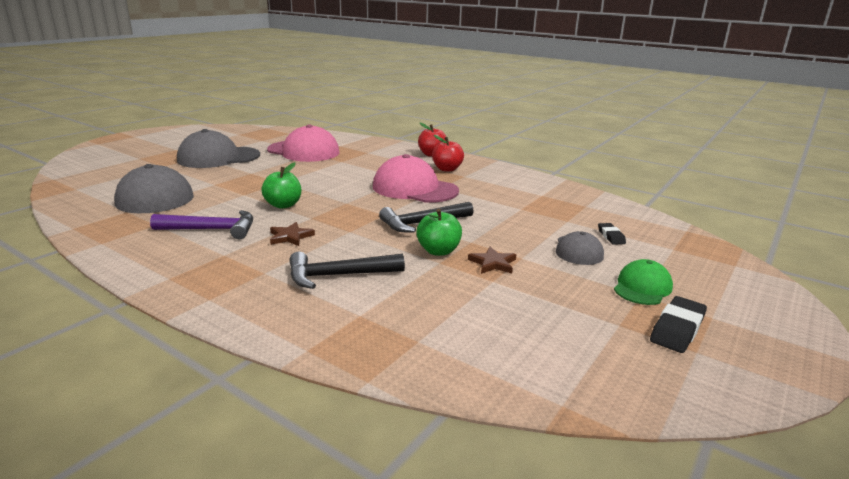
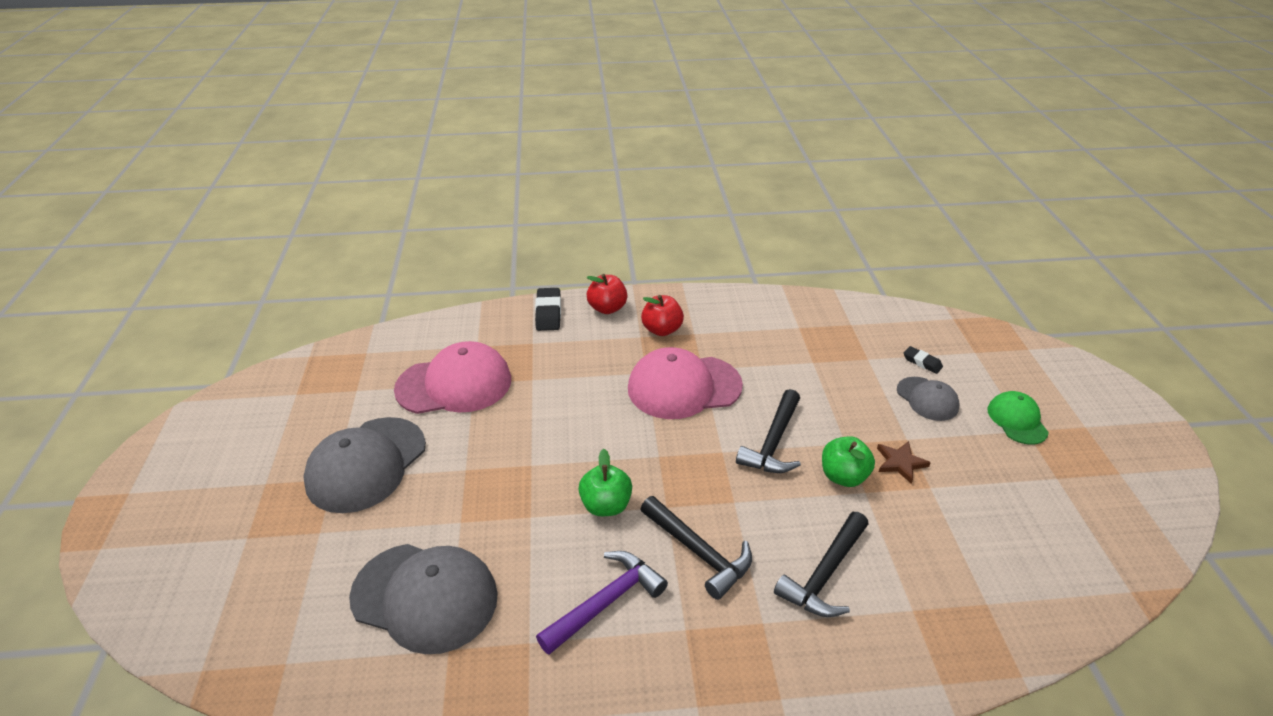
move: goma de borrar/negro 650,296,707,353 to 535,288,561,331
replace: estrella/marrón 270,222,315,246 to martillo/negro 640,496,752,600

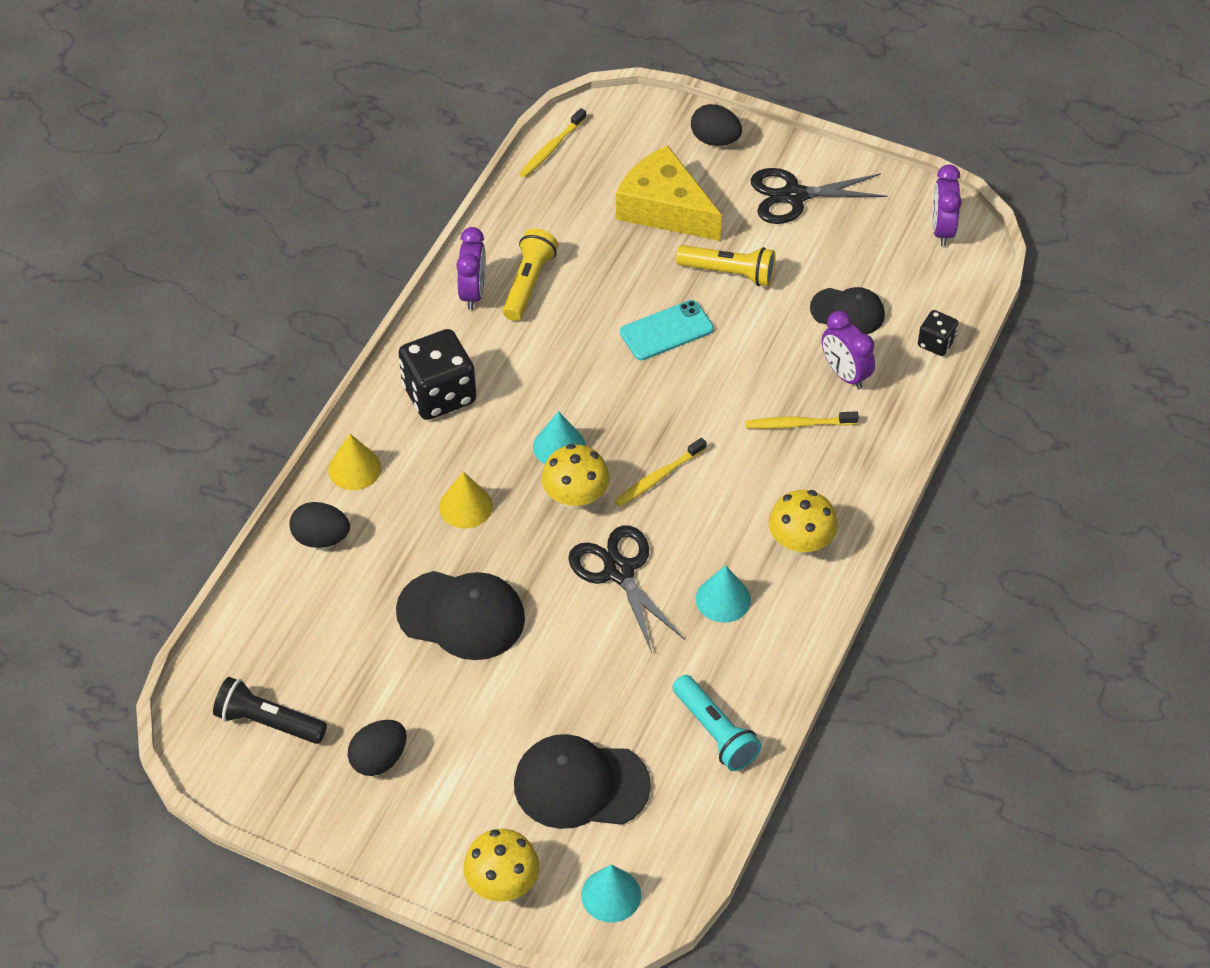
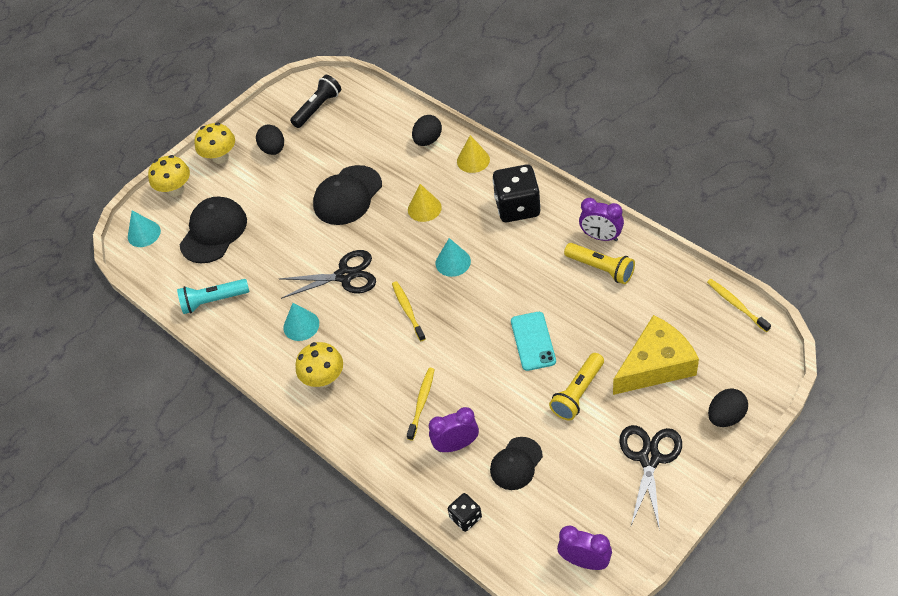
move: seta/amarillo 541,444,610,510 to 194,123,235,164

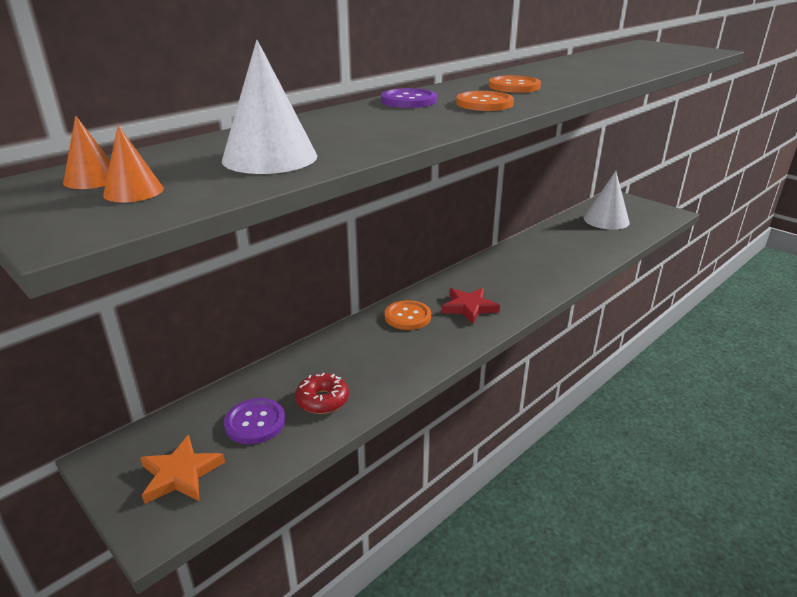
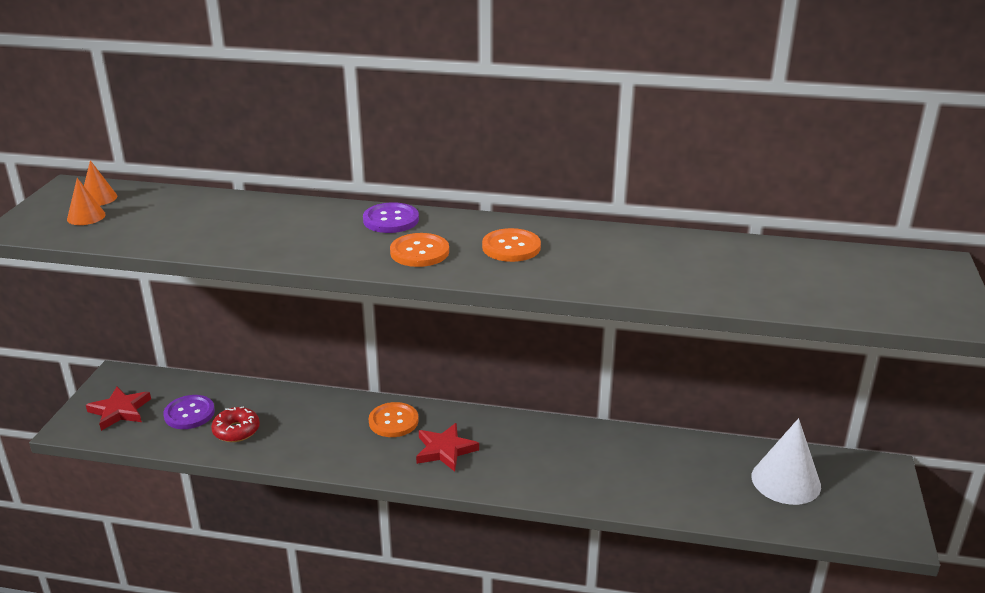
delete: cono/blanco 222,40,317,174
recolor: estrella/naranja 140,435,225,504 to estrella/rojo 86,386,151,431

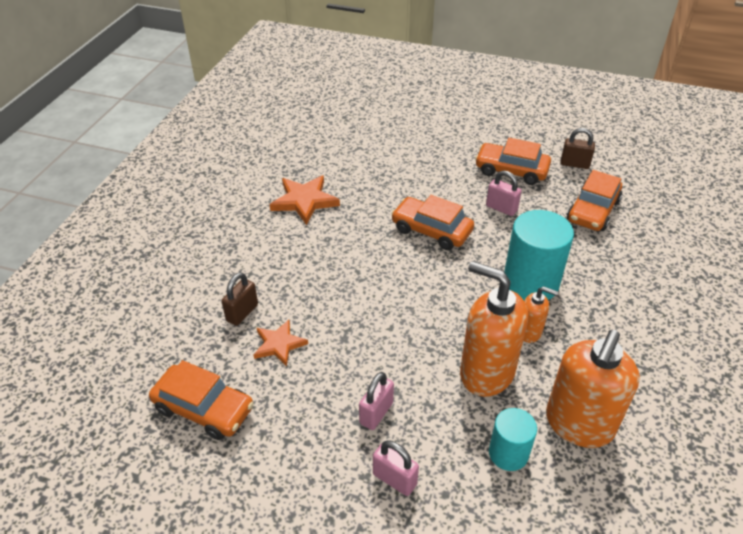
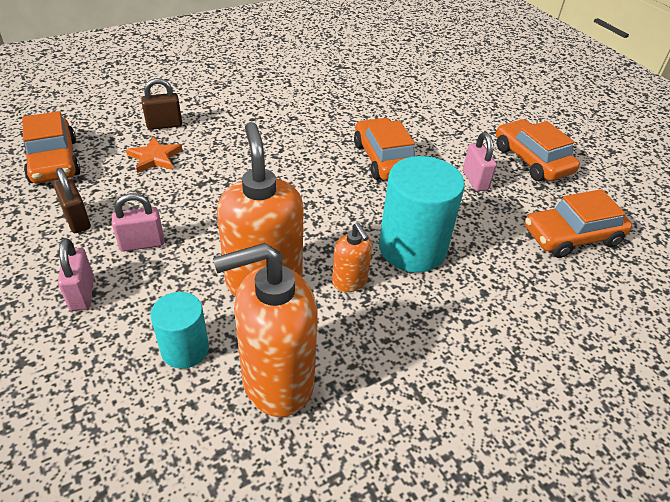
delete: estrella/naranja 270,175,340,225
move: candado/marrón 560,128,595,169 to 54,168,91,233

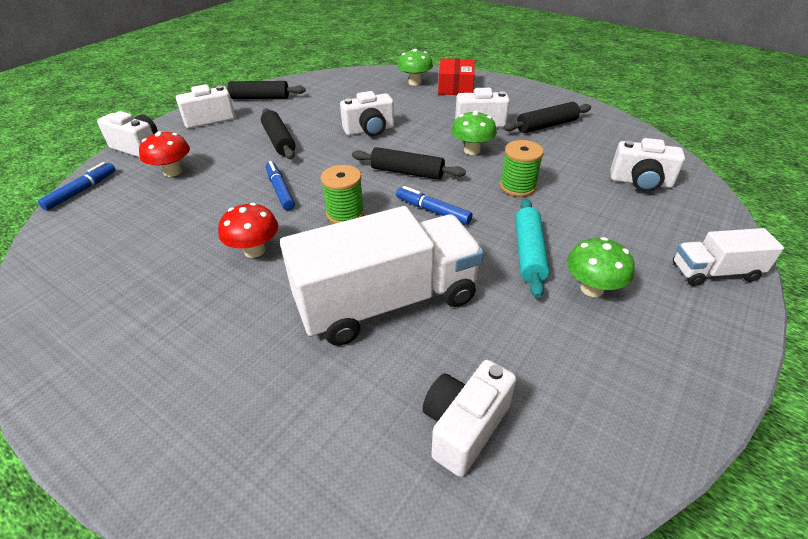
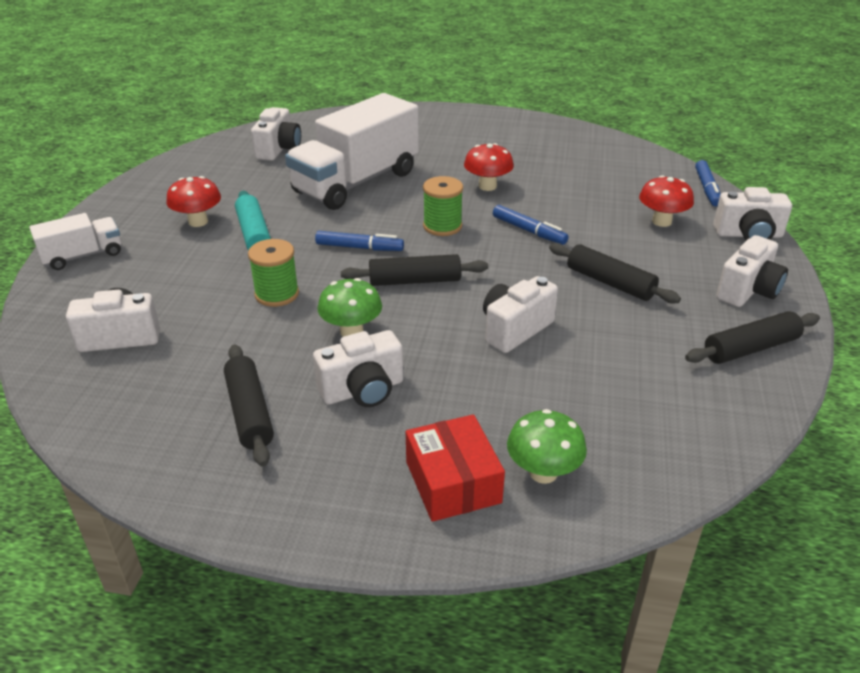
recolor: seta/verde 567,237,635,297 to seta/rojo 166,176,221,227
rotate: rodillo/negro 503,102,591,133 = 224,345,274,467 60 degrees counterclockwise

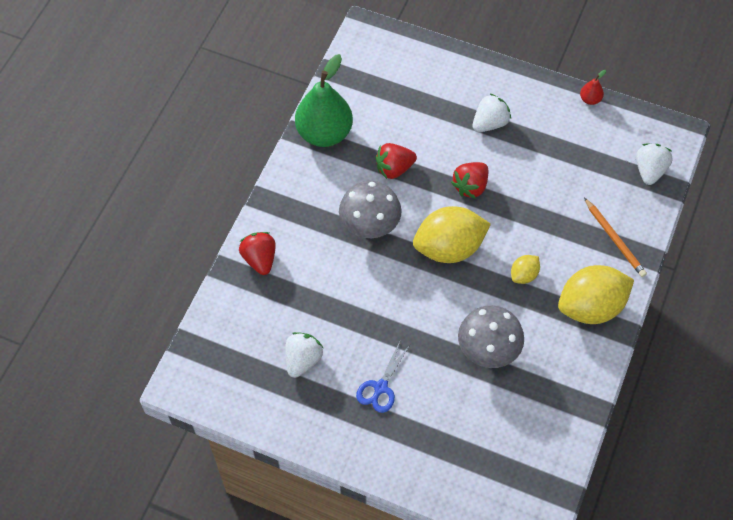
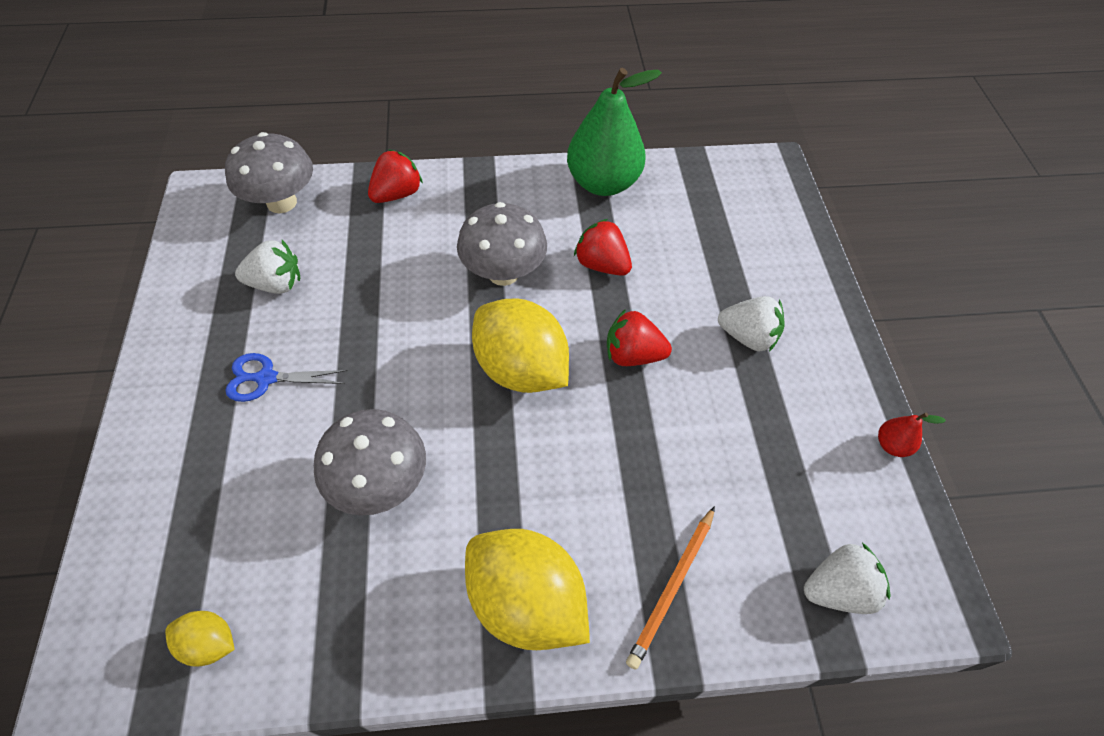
insert: seta/gris 225,132,313,213
move: limón/amarillo 511,255,540,284 to 165,611,235,667

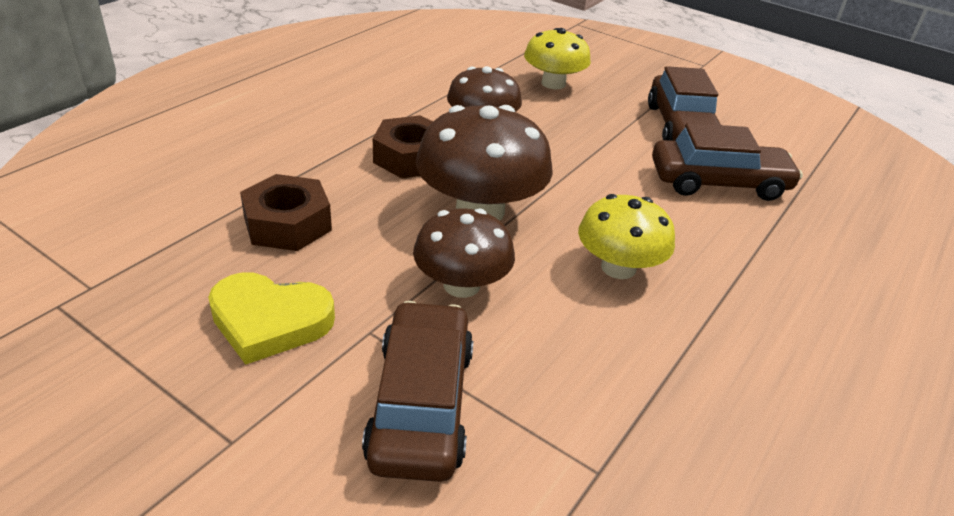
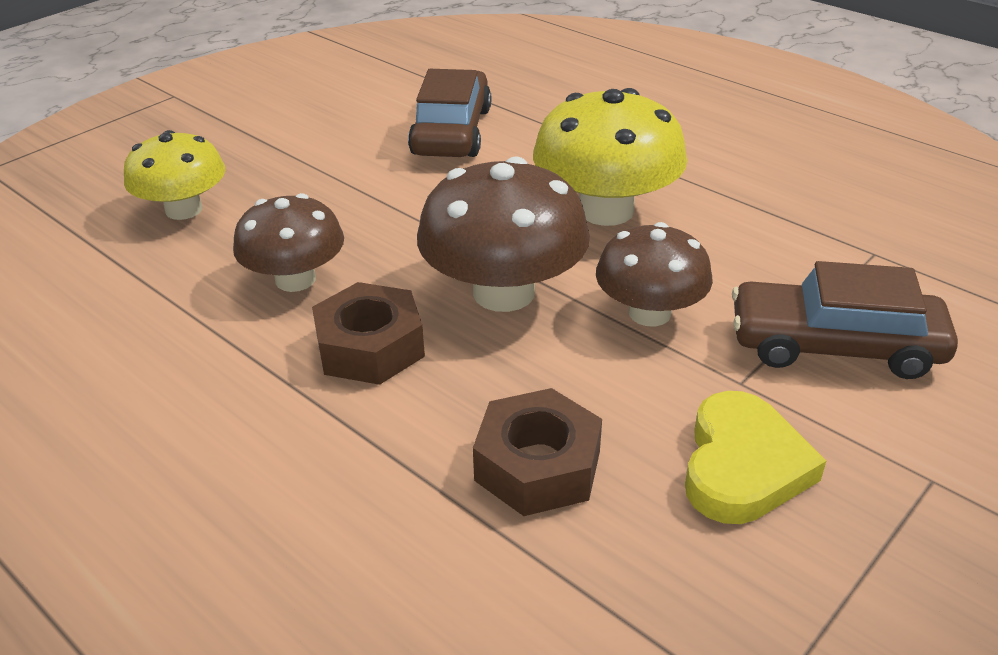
delete: coche/marrón 648,66,721,141
resize: seta/amarillo 578,194,675,279 = 533,88,687,226 x1.51

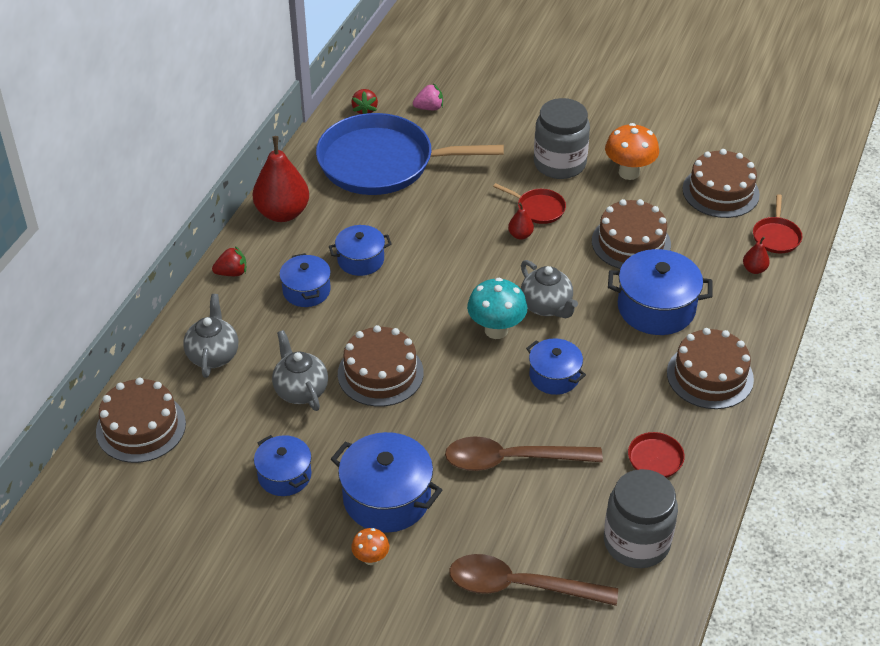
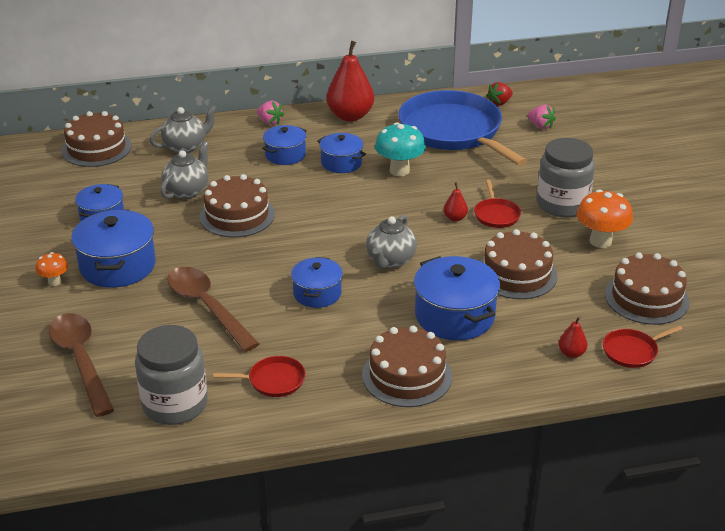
move: seta/turquesa 467,278,527,339 to 375,122,426,176
recolor: fresa/rojo 212,246,246,276 to fresa/rosa 257,101,284,125

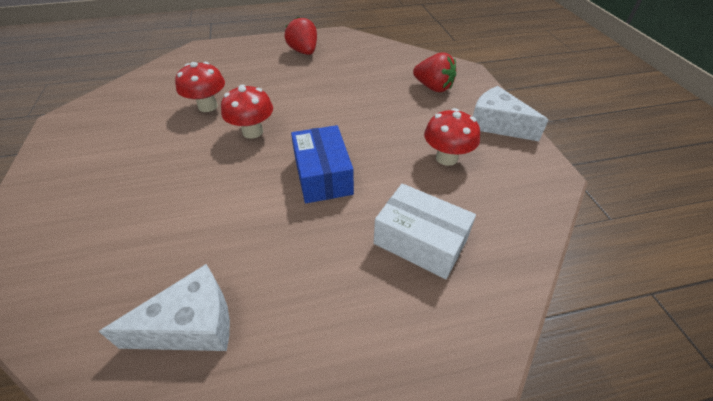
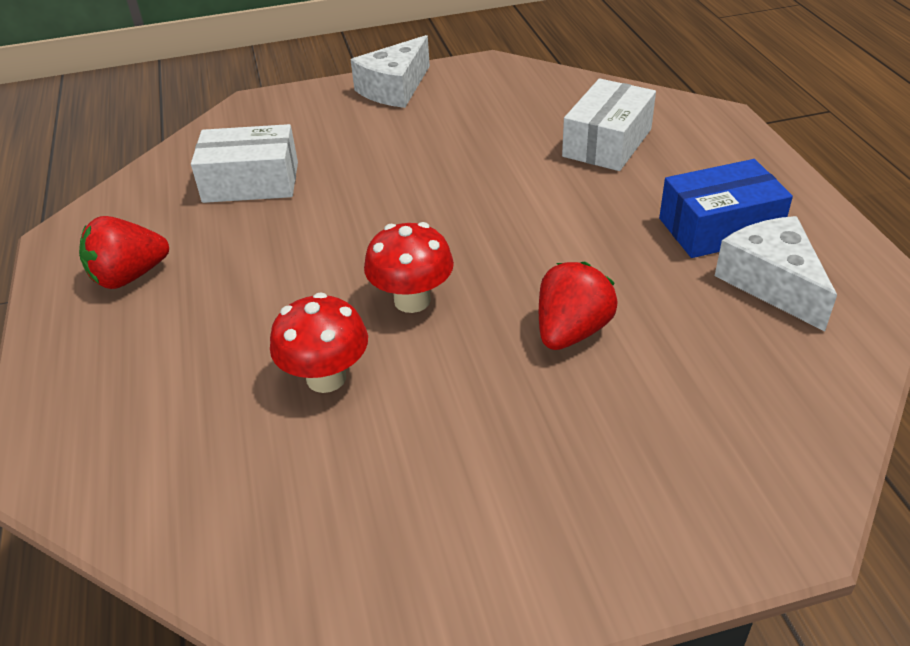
delete: seta/rojo 424,108,480,166
insert: caja/blanco 191,124,298,203
move: fresa/rojo 413,52,456,92 to 539,262,618,350; caja/azul 291,125,354,203 to 659,159,793,258

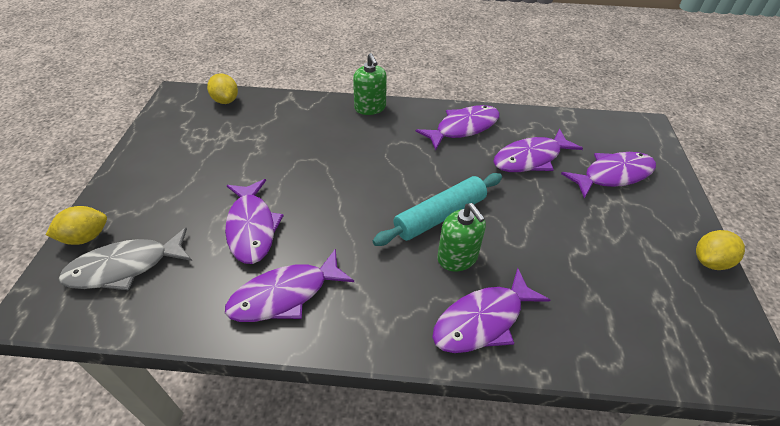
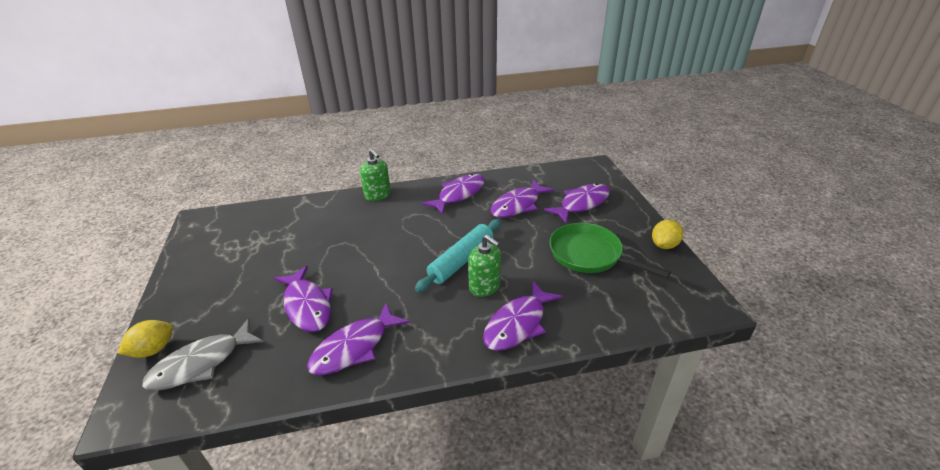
delete: limón/amarillo 207,73,238,104
insert: sartén/verde 550,223,671,278

